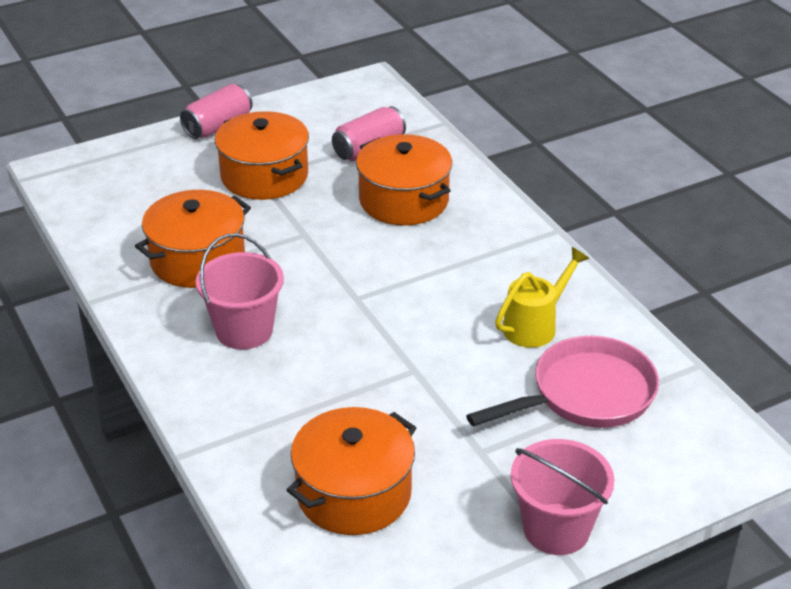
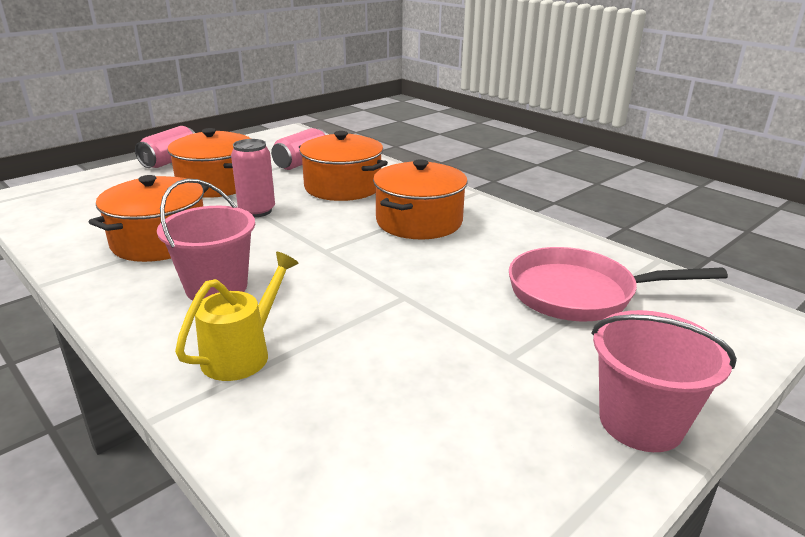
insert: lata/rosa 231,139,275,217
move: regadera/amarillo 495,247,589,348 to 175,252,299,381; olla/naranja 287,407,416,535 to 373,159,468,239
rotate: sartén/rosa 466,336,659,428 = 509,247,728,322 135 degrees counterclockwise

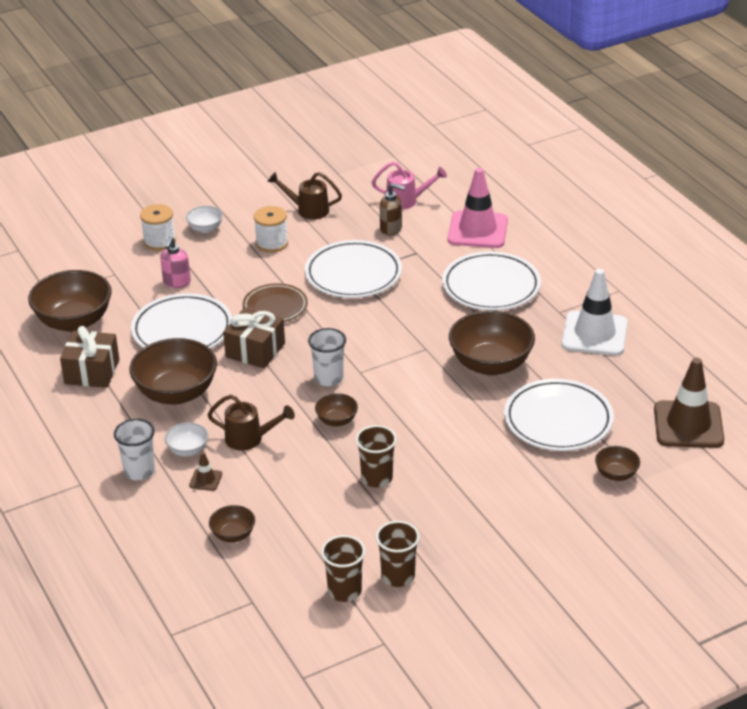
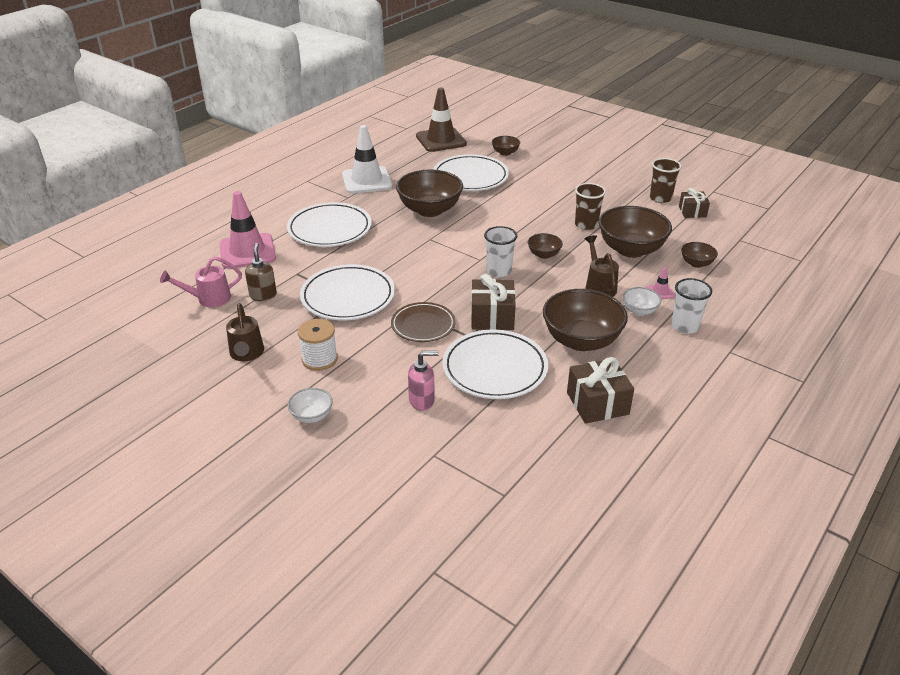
delete: carrete/blanco 140,204,176,251
move: cuenco/marrón 28,270,112,332 to 599,206,672,258
replace: vaso/marrón 321,535,365,602 to regalo/marrón 679,188,710,218
recolor: cono de tráfico/marrón 189,452,222,491 to cono de tráfico/rosa 646,267,675,300
rotate: regadera/rosa 371,161,447,210 = 160,256,242,307 90 degrees counterclockwise

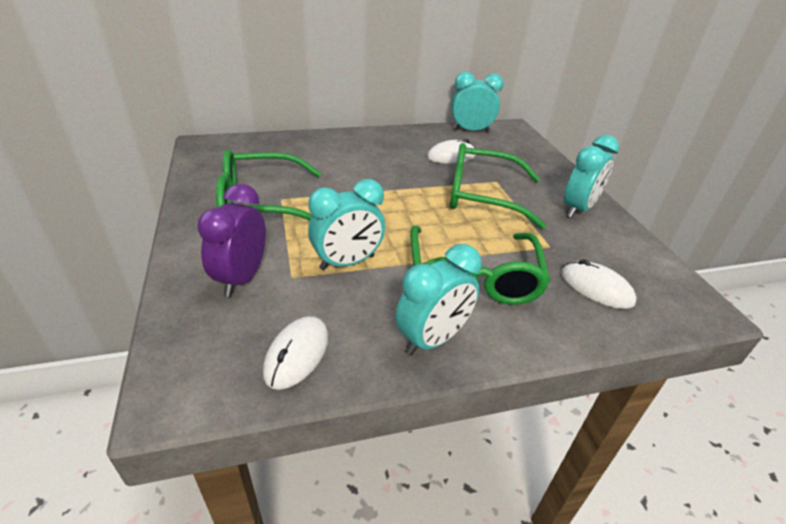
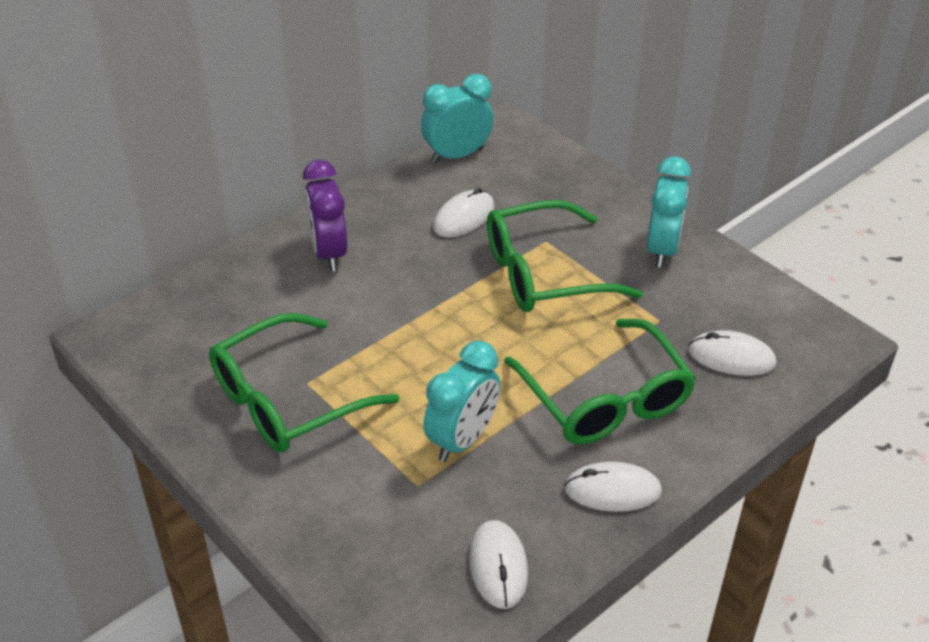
move: despertador/morado 197,184,266,297 to 303,160,347,271
replace: despertador/turquesa 395,244,482,355 to ratón/blanco 564,462,662,512

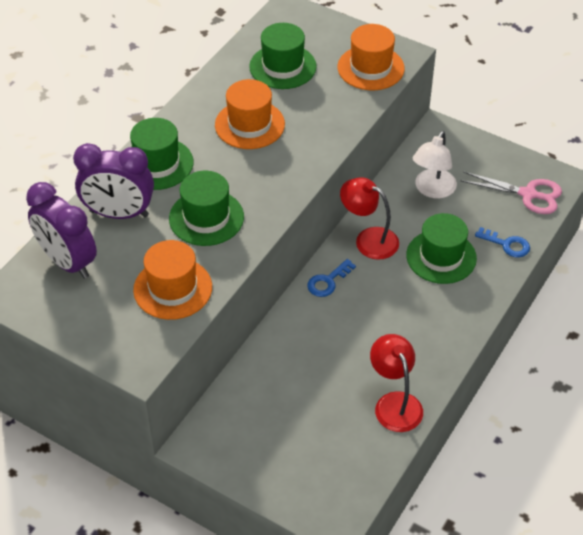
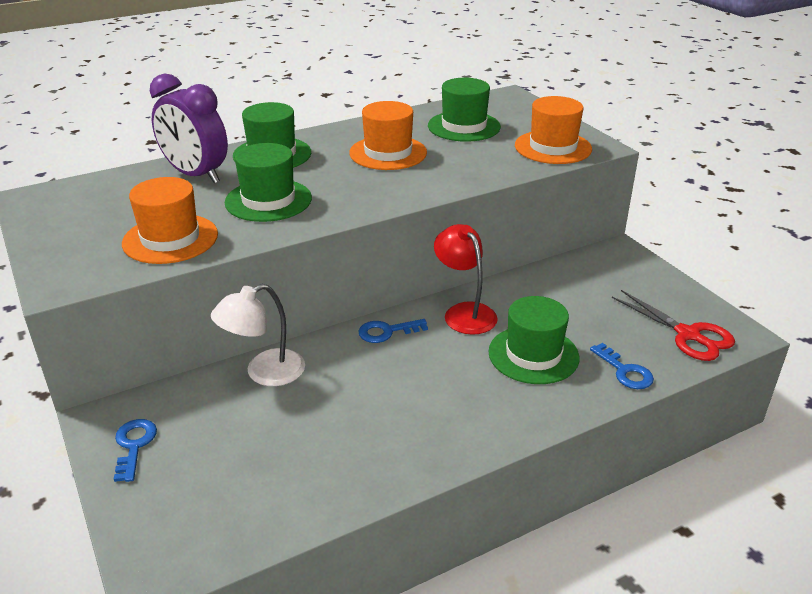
delete: despertador/morado 26,182,97,279; lámpara/rojo 370,334,423,432
insert: llave/azul 114,419,157,482
move: lámpara/blanco 413,131,457,199 to 211,284,305,386
recolor: tijeras/rosa 460,172,562,214 to tijeras/rojo 612,290,735,361

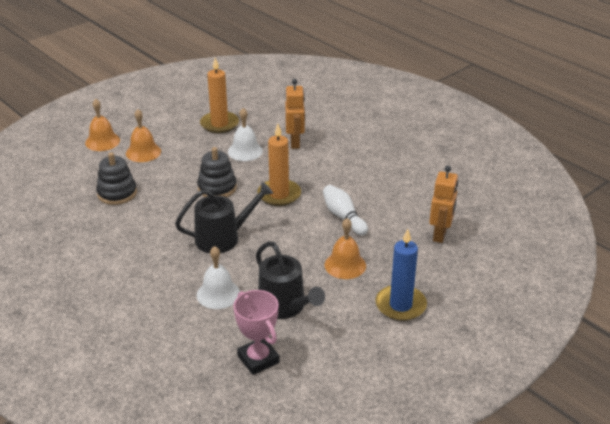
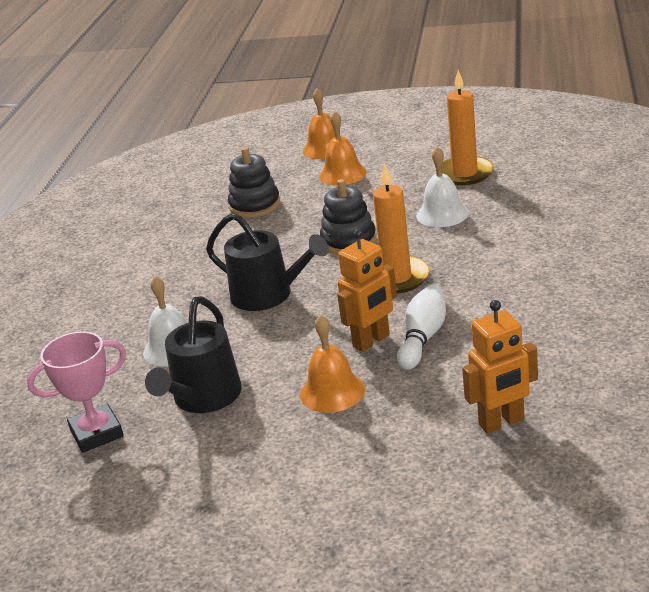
delete: vela/azul 375,229,427,321
move: robot/naranja 285,79,305,149 to 337,229,397,352
rotate: trofeo/rosa 233,290,280,375 = 27,331,126,453 45 degrees clockwise

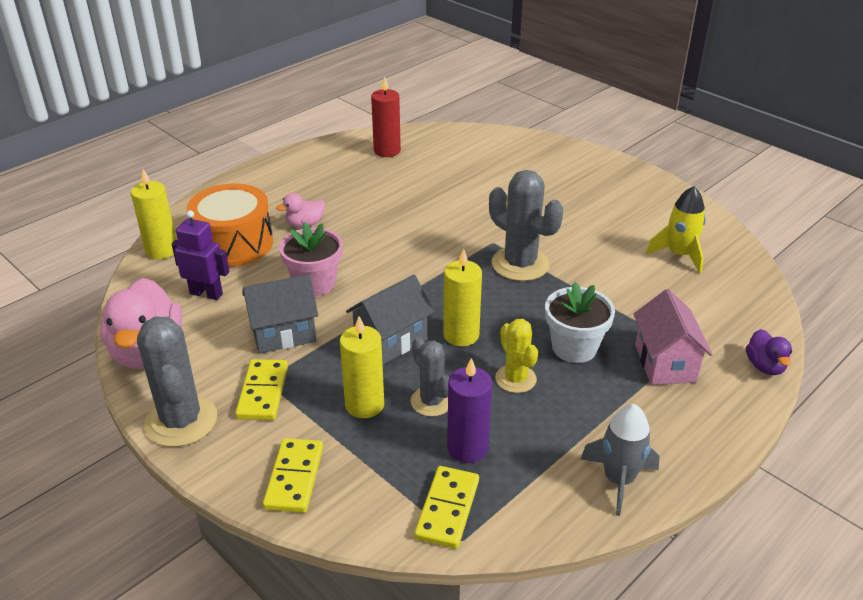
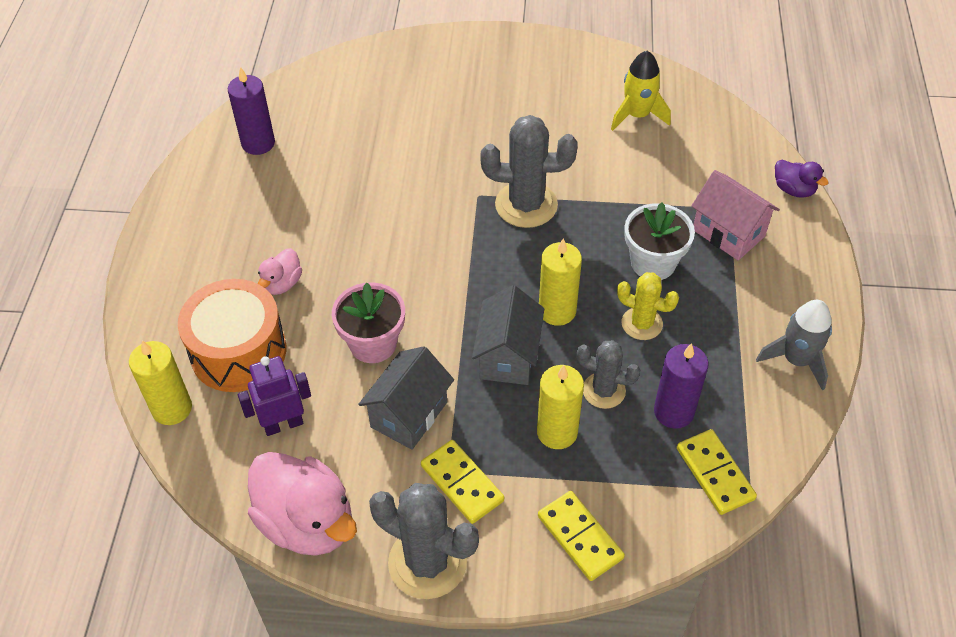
recolor: vela/rojo 371,76,401,157 to vela/morado 228,67,275,155

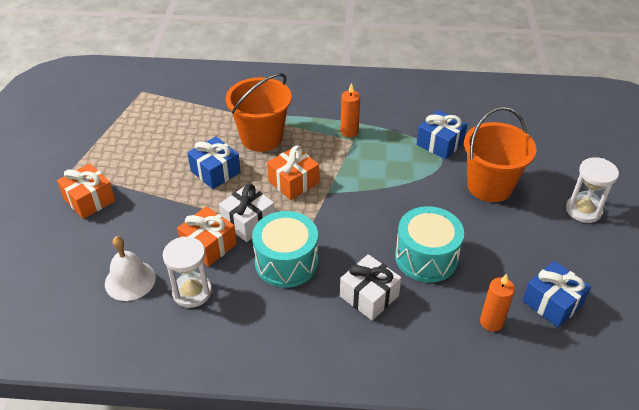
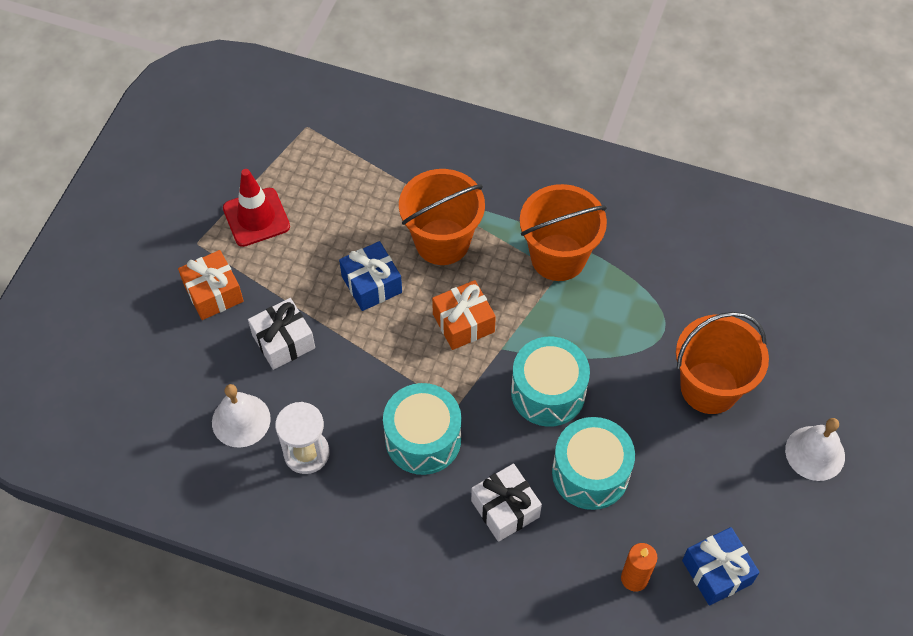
delete: regalo/azul 416,110,467,160; regalo/naranja 177,206,237,267
insert: cono de tráfico/rojo 223,169,290,247; tambor/turquesa 511,336,590,427
move: regalo/blanco 219,184,275,242 to 248,298,315,370
replace: vela/naranja 340,83,360,137 to balde/naranja 520,184,607,281; reloj de arena/blanco 566,157,619,223 to campana/blanco 785,418,845,481

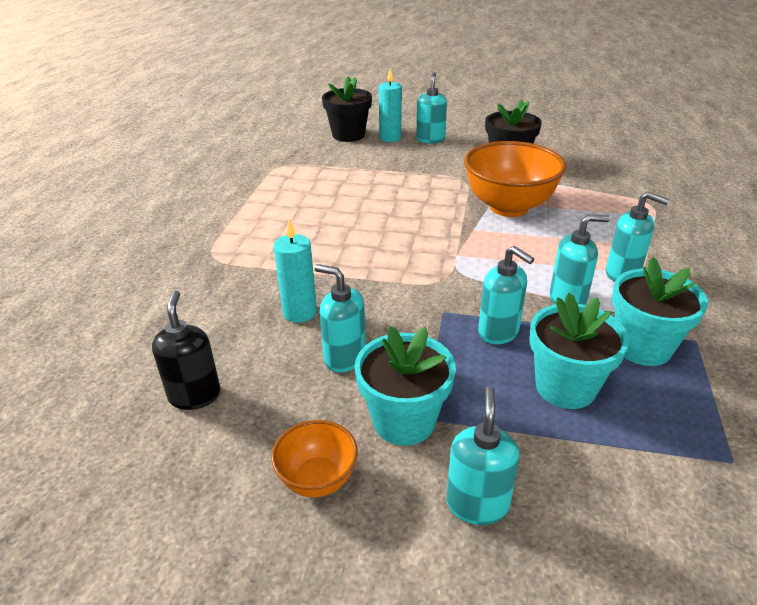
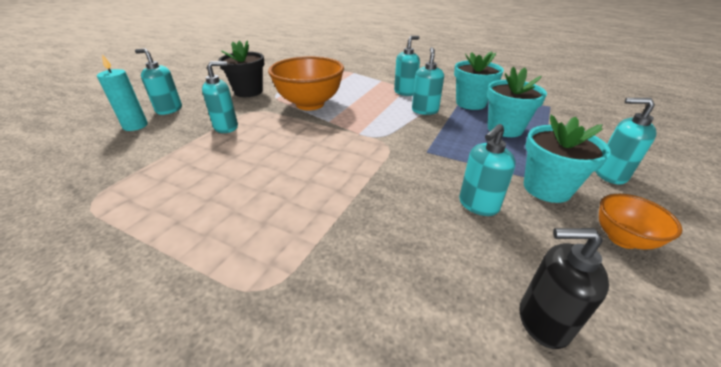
delete: maceta/negro 322,77,372,142; vela/turquesa 274,220,317,323
move: dispensador de jabón/turquesa 478,246,534,344 to 202,61,238,133

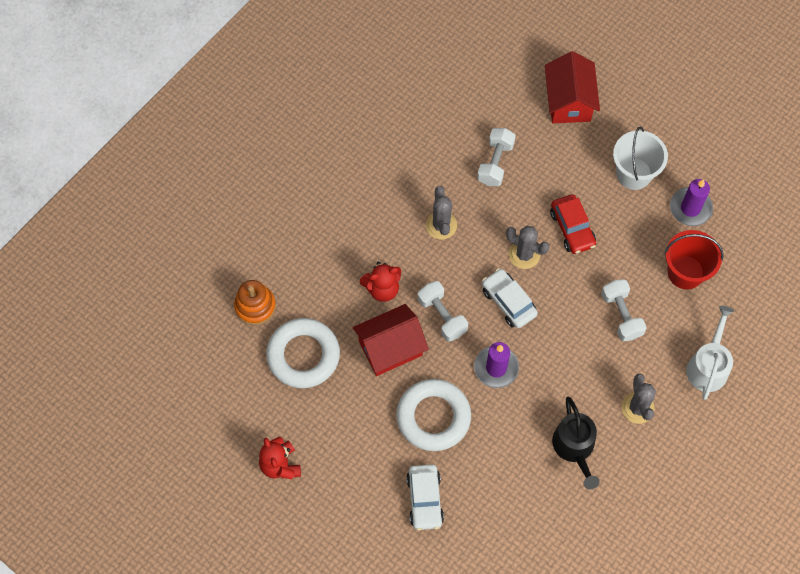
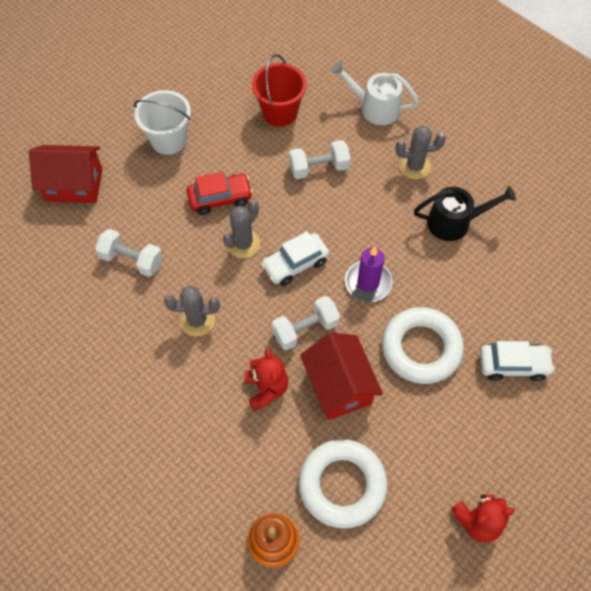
delete: vela/morado 670,179,713,226

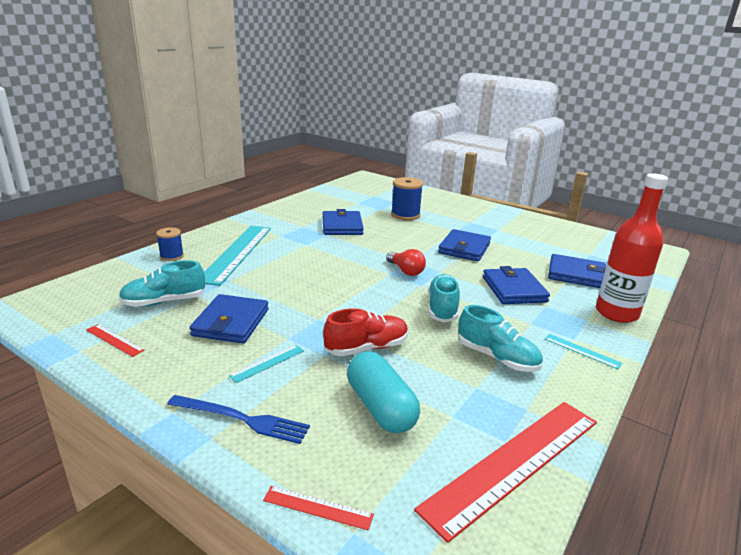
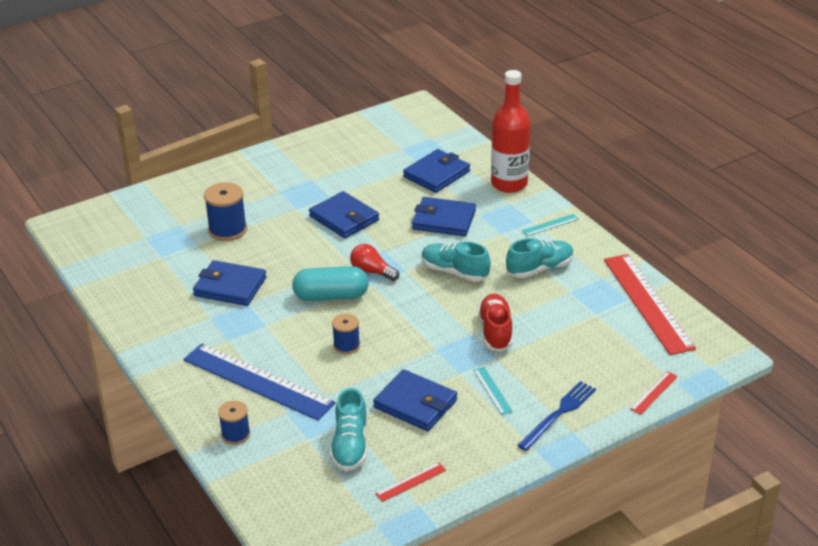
insert: carrete/azul 332,314,360,354
move: cápsula/turquesa 347,351,420,433 to 292,266,369,301
recolor: regla/turquesa 204,226,271,286 to regla/azul 183,343,336,421
rotate: bombilla/rojo 386,249,426,276 = 350,244,399,281 135 degrees counterclockwise

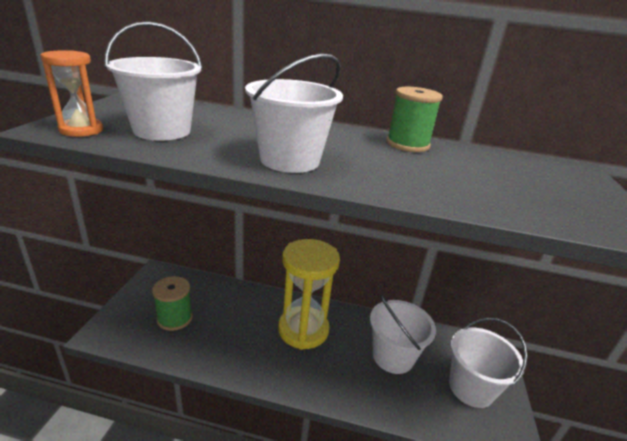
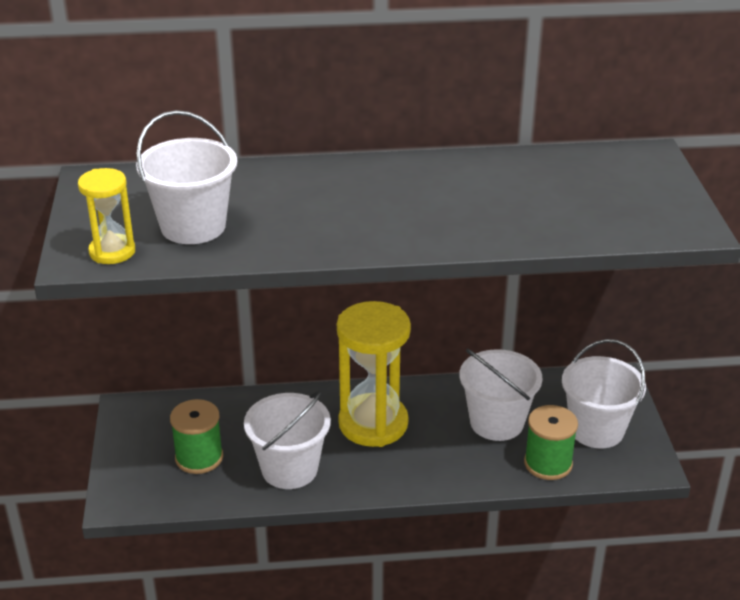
move: balde/blanco 245,54,343,173 to 244,390,331,489; carrete/verde 386,87,443,152 to 524,405,578,480
recolor: reloj de arena/naranja 40,50,103,137 to reloj de arena/amarillo 78,168,135,264

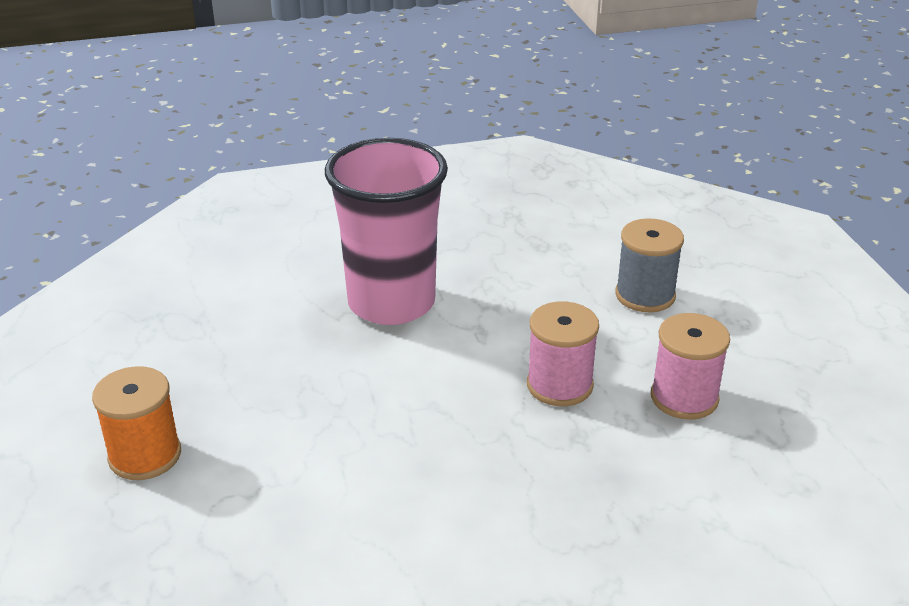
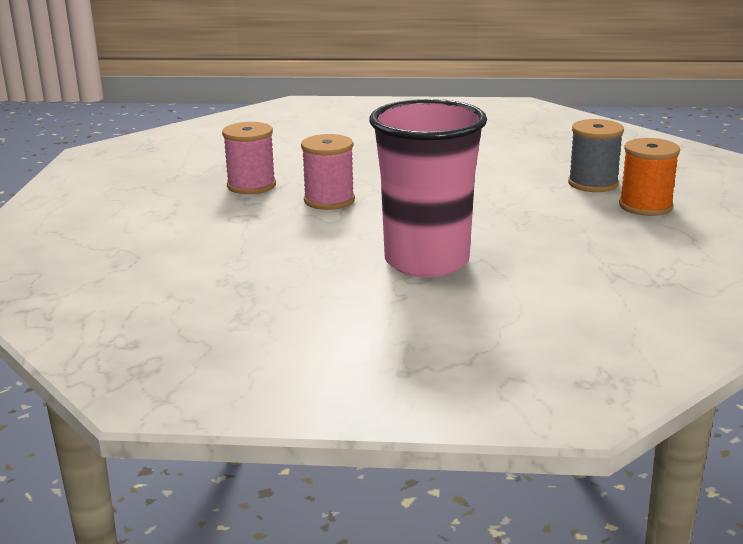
move: carrete/gris 615,218,684,312 to 568,119,624,192

